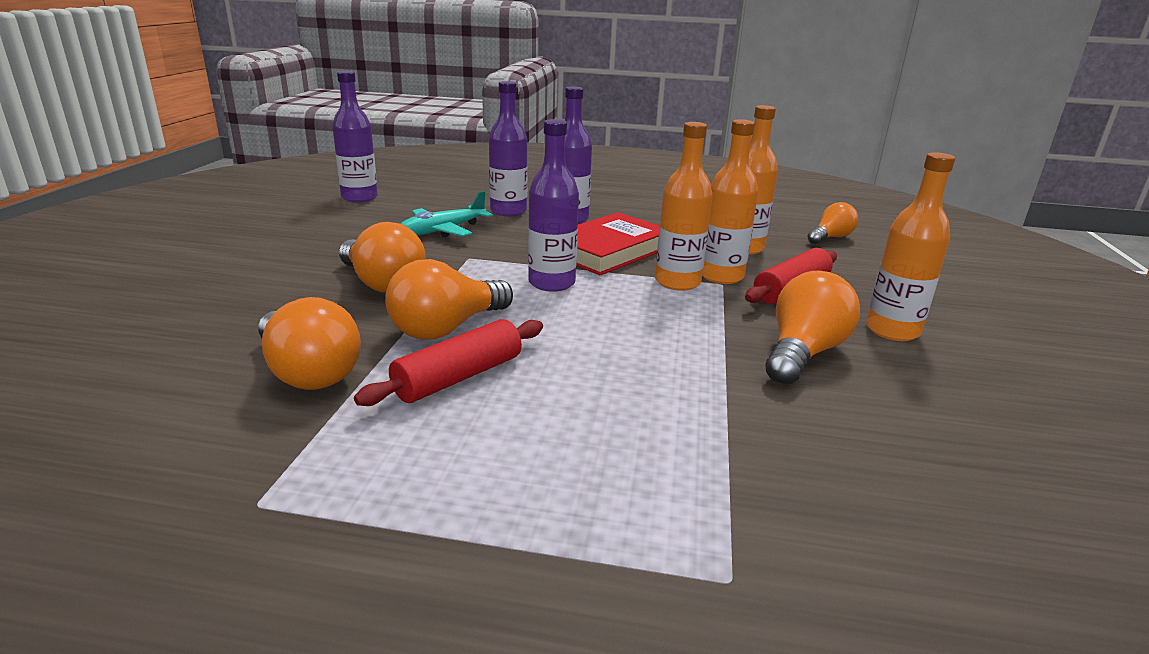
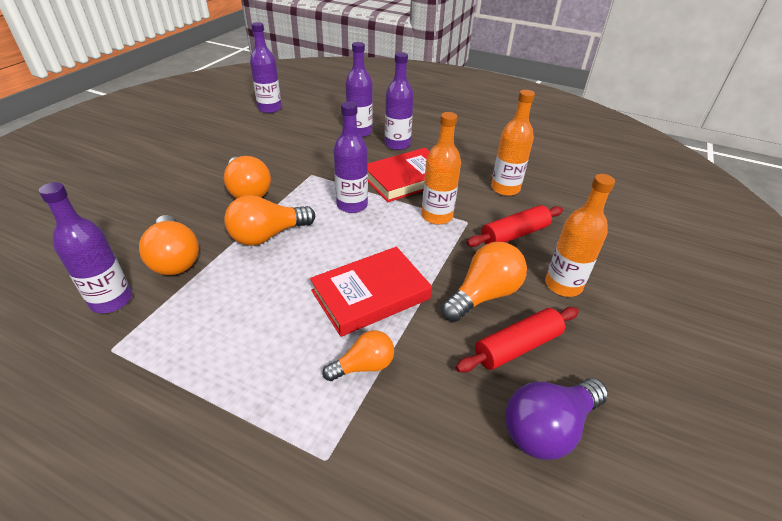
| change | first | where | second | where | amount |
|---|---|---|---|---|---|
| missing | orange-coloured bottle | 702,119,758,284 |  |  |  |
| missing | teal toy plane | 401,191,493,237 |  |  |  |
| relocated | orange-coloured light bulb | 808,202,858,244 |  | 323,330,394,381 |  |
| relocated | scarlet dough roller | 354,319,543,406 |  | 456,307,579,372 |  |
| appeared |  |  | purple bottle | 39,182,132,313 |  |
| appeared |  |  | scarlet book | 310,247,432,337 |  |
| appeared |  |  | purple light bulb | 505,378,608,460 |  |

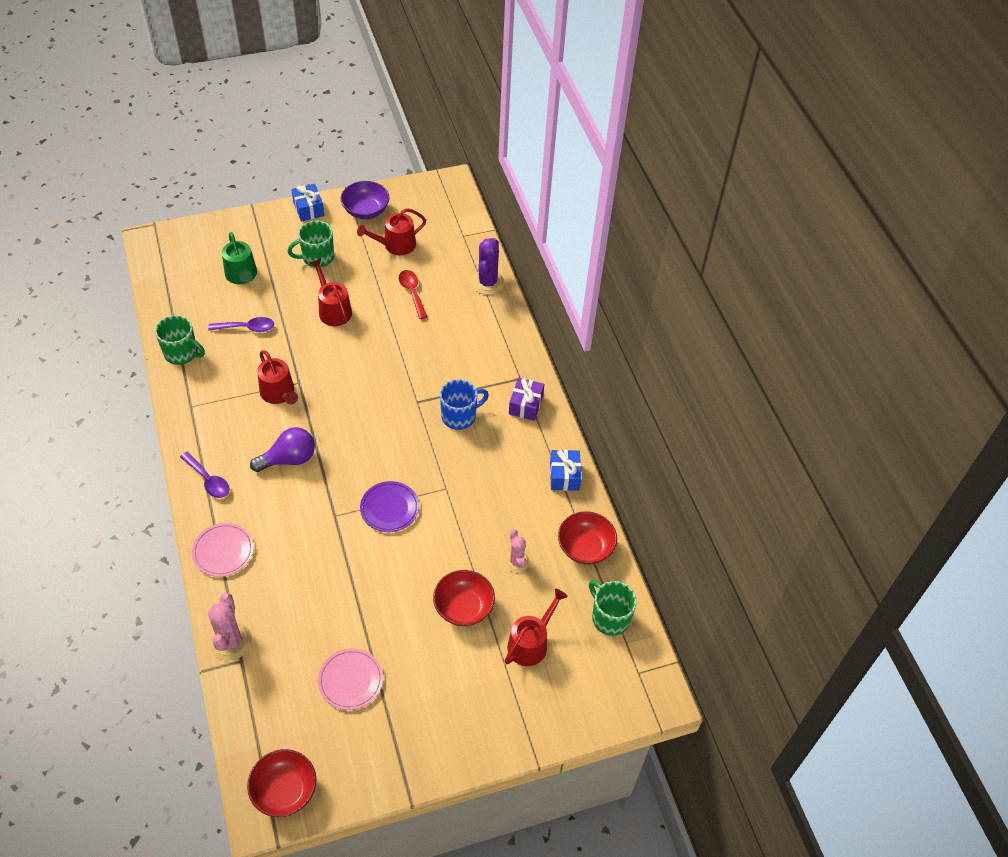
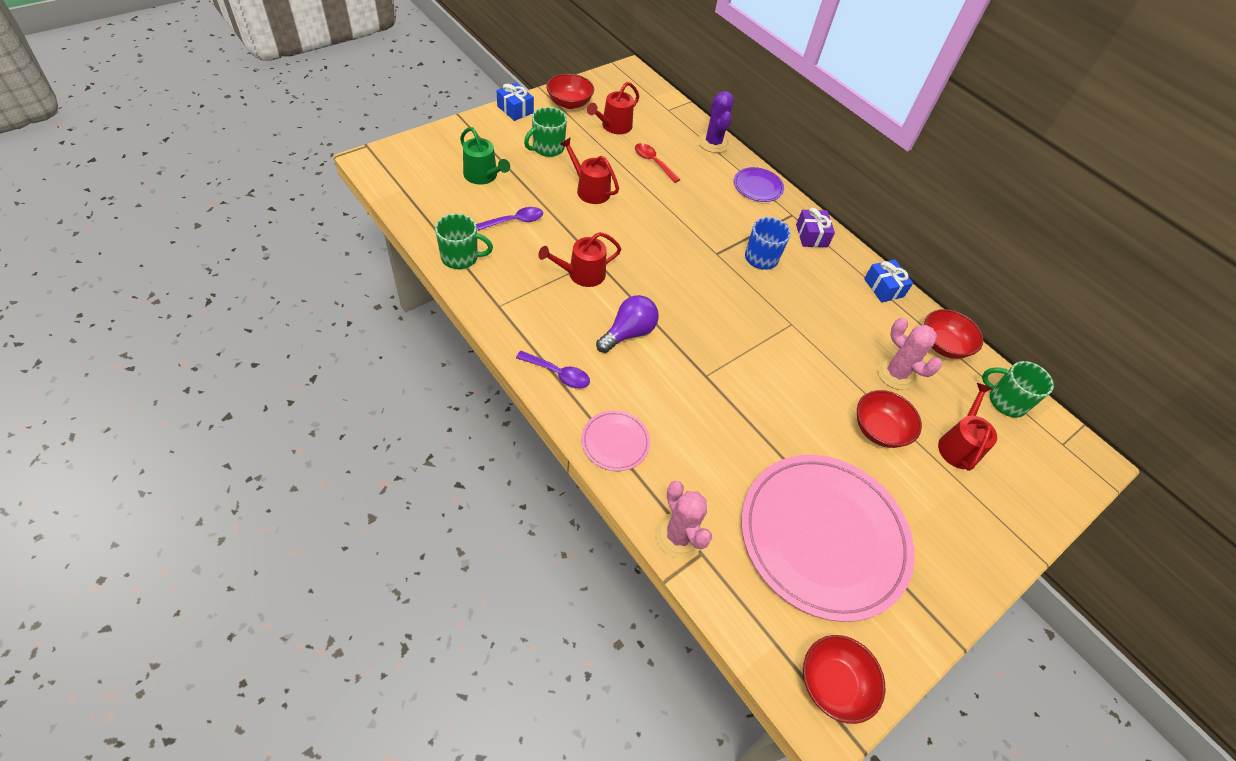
| change | first | where | second | where | amount |
|---|---|---|---|---|---|
| colour | purple bowl | 341,181,389,219 | scarlet bowl | 547,73,594,109 |  |
| spun | scarlet sprinkling can | 257,350,298,404 |  | 538,232,621,287 | 120 degrees clockwise |
| relocated | purple plate | 360,481,419,532 |  | 734,167,784,202 |  |
| size | rose-pink prickly plant | 504,529,529,573 |  | 877,318,942,390 | x1.58 |
| size | rose-pink plate | 318,649,383,710 |  | 741,455,915,622 | x2.37 |

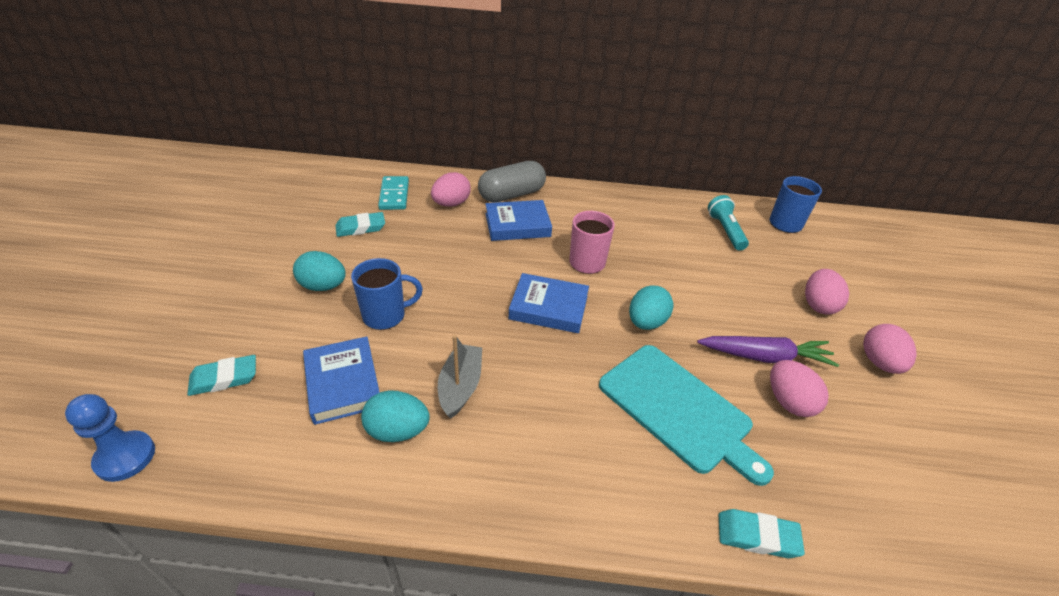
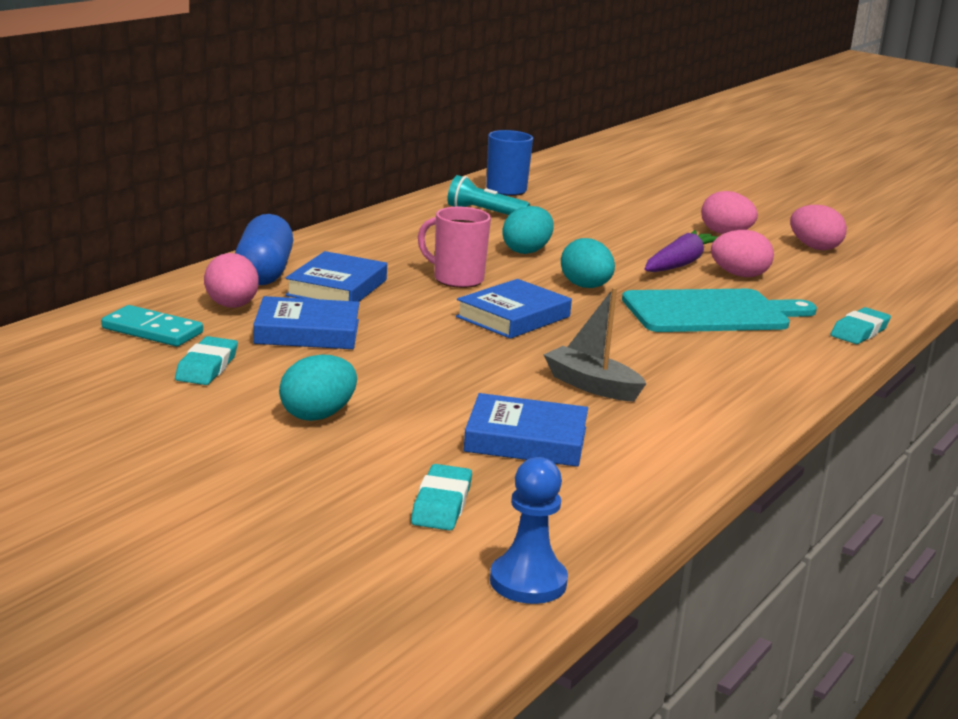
| change | first | where | second | where | amount |
|---|---|---|---|---|---|
| colour | ash-grey capsule | 478,161,546,203 | royal blue capsule | 235,214,293,285 |  |
| missing | royal blue tea mug | 351,258,423,330 |  |  |  |
| relocated | rose-pink egg shape | 805,269,849,315 |  | 790,205,847,250 |  |
| relocated | teal egg shape | 361,390,430,442 |  | 502,206,554,254 |  |
| appeared |  |  | royal blue book | 253,296,359,349 |  |

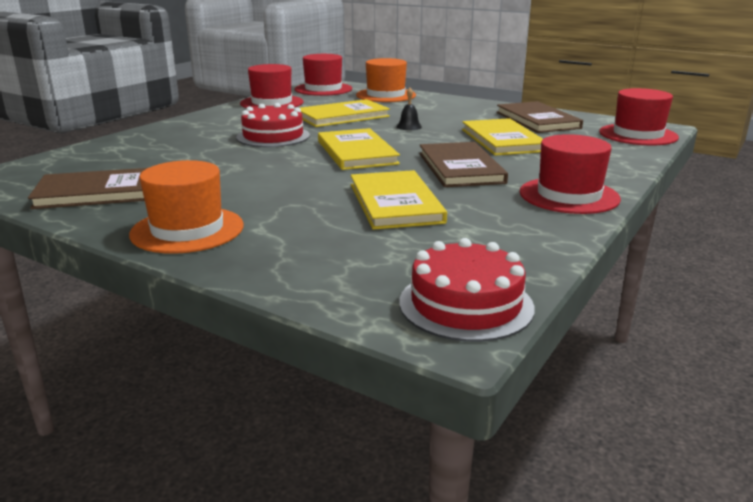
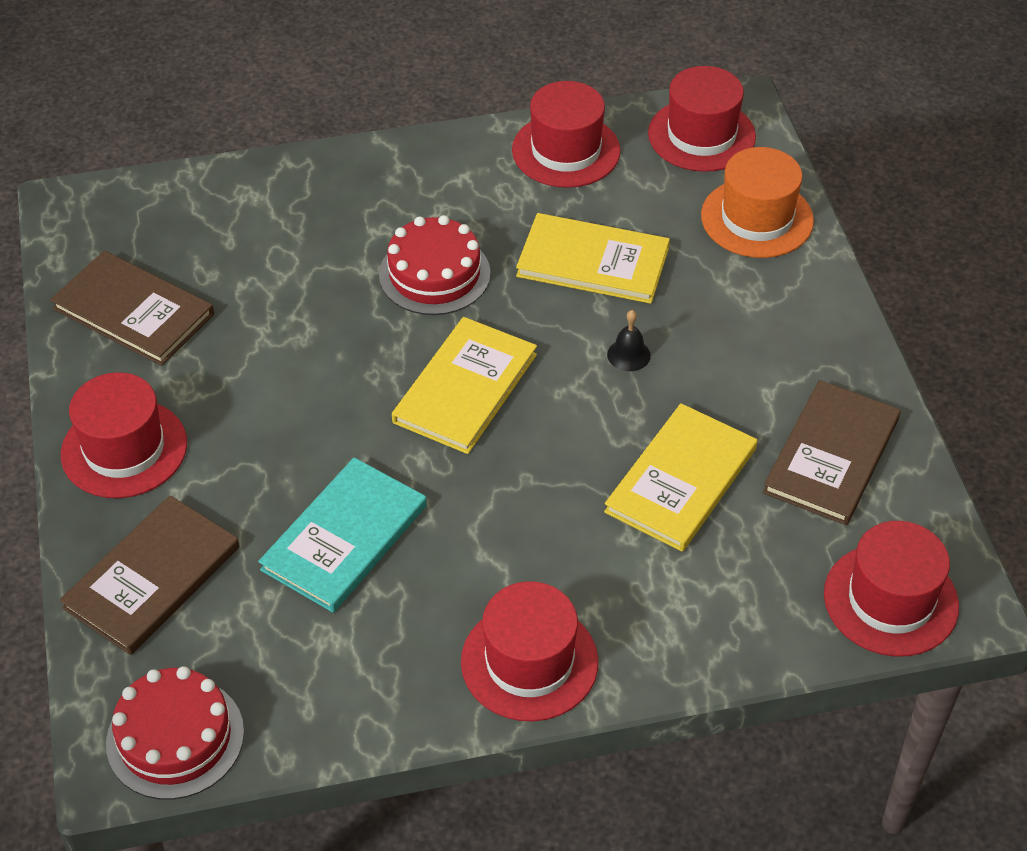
| change | first | where | second | where | amount |
|---|---|---|---|---|---|
| relocated | brown book | 419,142,508,187 |  | 59,495,239,655 |  |
| colour | orange-coloured top hat | 129,160,244,254 | scarlet top hat | 61,372,187,498 |  |
| colour | yellow book | 351,170,447,230 | teal book | 258,457,427,613 |  |

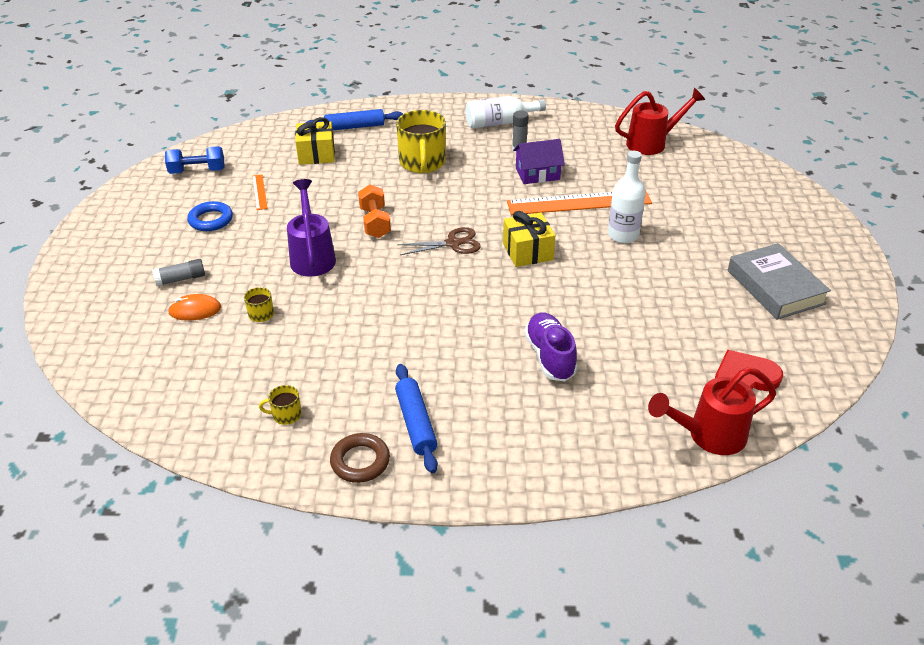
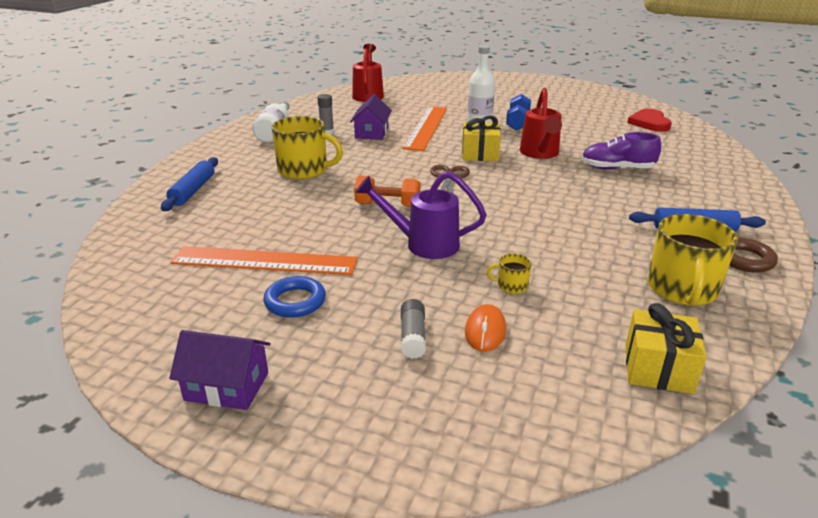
| change | first | where | second | where | amount |
|---|---|---|---|---|---|
| relocated | yellow wrapped gift | 295,117,335,165 |  | 626,303,707,394 |  |
| relocated | royal blue hand weight | 165,146,225,174 |  | 506,94,531,130 |  |
| size | orange-coloured ruler | 252,174,268,210 |  | 171,246,358,275 | x2.24 |
| missing | ash-grey book | 728,243,831,320 |  |  |  |
| relocated | scarlet sprinkling can | 648,367,776,455 |  | 520,88,562,159 |  |
| size | yellow tea mug | 259,385,302,425 |  | 647,214,738,306 | x2.24 |
| appeared |  |  | purple toy house | 169,330,271,410 |  |

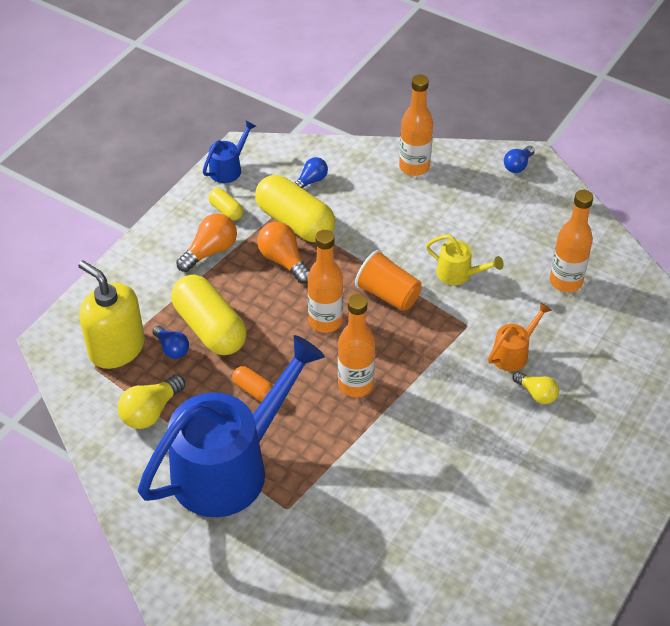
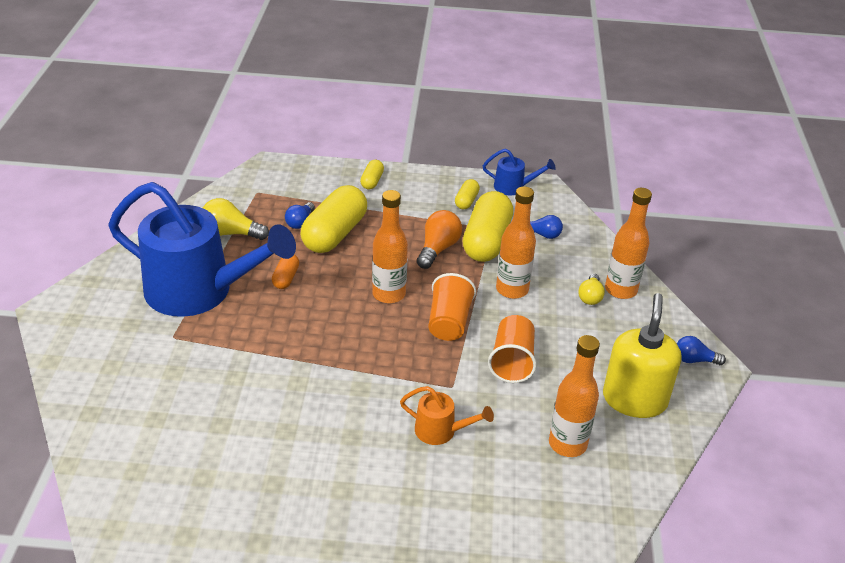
| change | first | where | second | where | amount |
|---|---|---|---|---|---|
| missing | orange-coloured light bulb | 176,213,237,272 |  |  |  |
| exchanged | yellow sprinkling can | 426,235,504,285 | orange-coloured cup | 488,315,537,383 |  |
| relocated | yellow soap pump | 78,260,145,369 |  | 603,293,682,418 |  |
| relocated | orange-coloured bottle | 338,294,375,397 |  | 496,186,536,299 |  |
| relocated | yellow light bulb | 513,372,559,404 |  | 578,274,605,305 |  |
| appeared |  |  | yellow capsule | 360,160,384,189 |  |

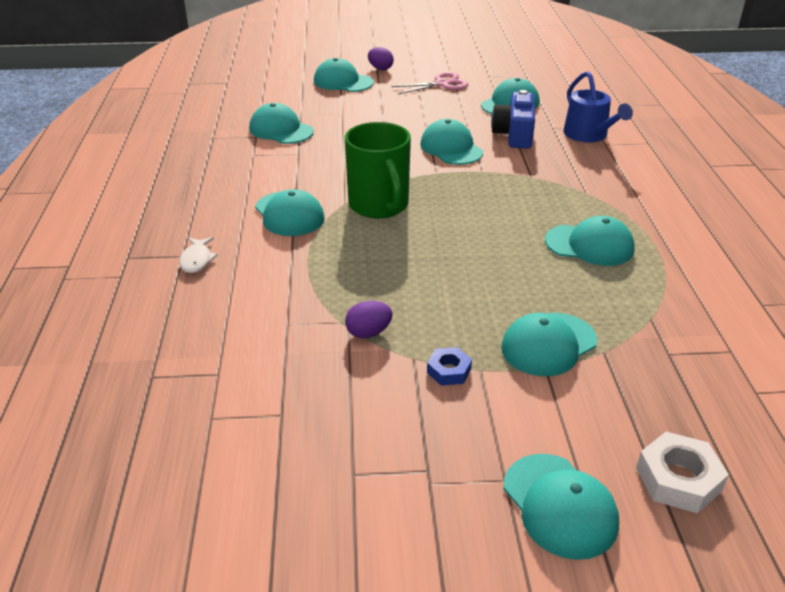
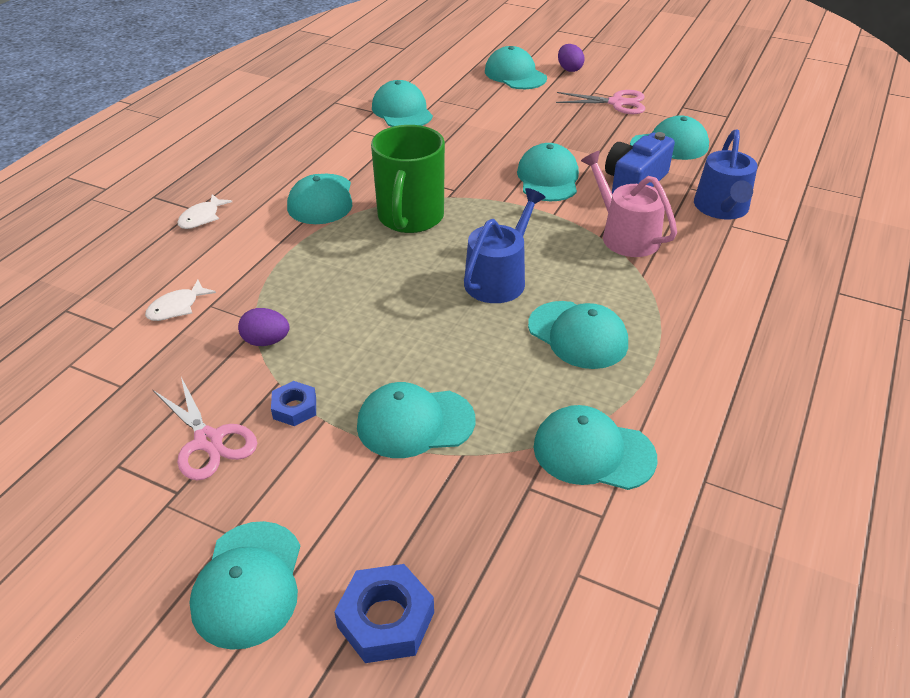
| change | first | where | second | where | amount |
|---|---|---|---|---|---|
| colour | snow-white nut | 636,432,729,513 | royal blue nut | 334,564,434,663 |  |
| appeared |  |  | rose-pink sprinkling can | 581,151,677,257 |  |
| appeared |  |  | royal blue sprinkling can | 464,188,546,303 |  |
| appeared |  |  | snow-white toy fish | 145,280,216,321 |  |
| appeared |  |  | rose-pink shears | 153,377,257,481 |  |
| appeared |  |  | teal baseball cap | 534,405,657,490 |  |

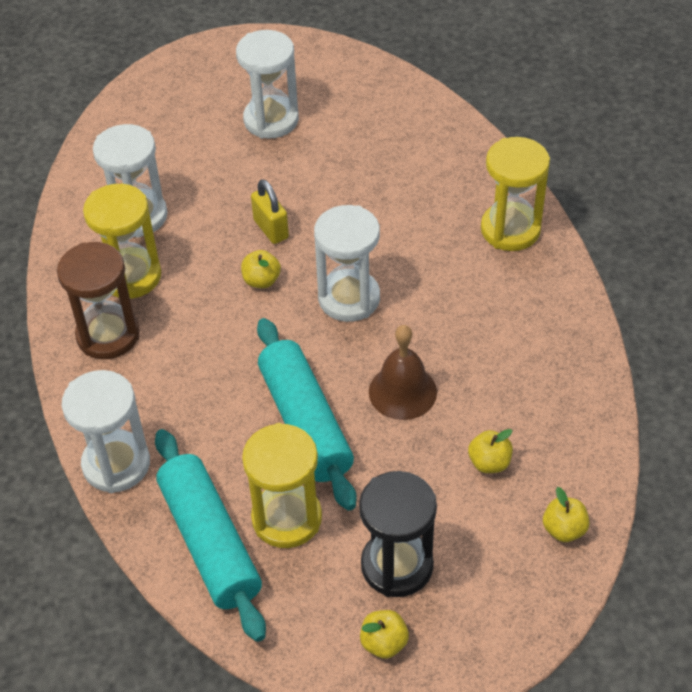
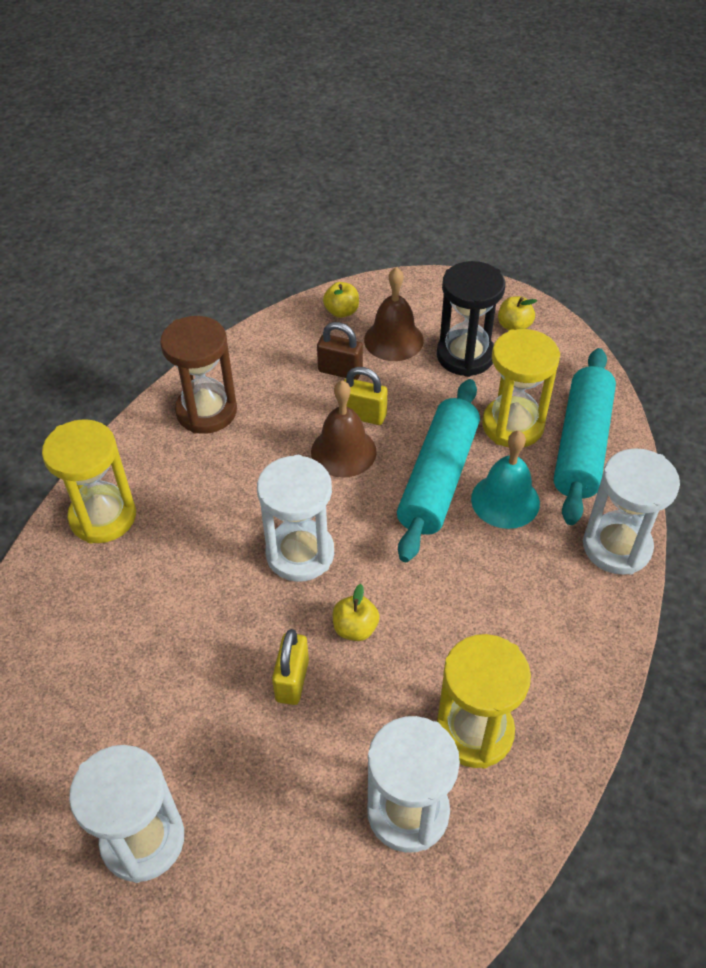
| change | first | where | second | where | amount |
|---|---|---|---|---|---|
| relocated | brown sandglass | 57,242,140,359 |  | 160,316,237,434 |  |
| exchanged | yellow apple fruit | 468,429,513,473 | brown lock | 317,322,363,380 |  |
| appeared |  |  | brown hand bell | 364,267,424,361 |  |
| appeared |  |  | yellow lock | 344,367,387,425 |  |
| appeared |  |  | teal hand bell | 471,431,540,529 |  |

